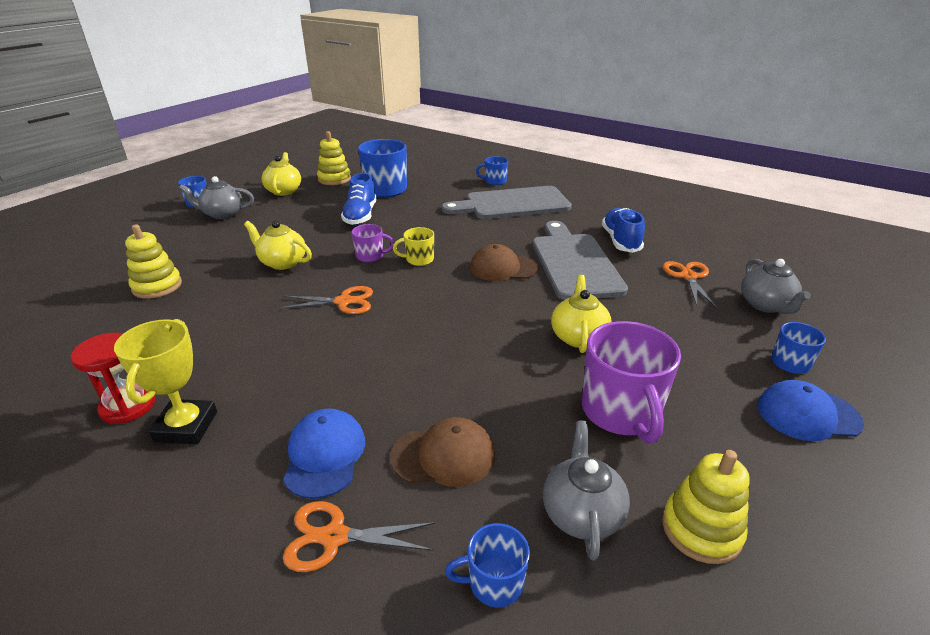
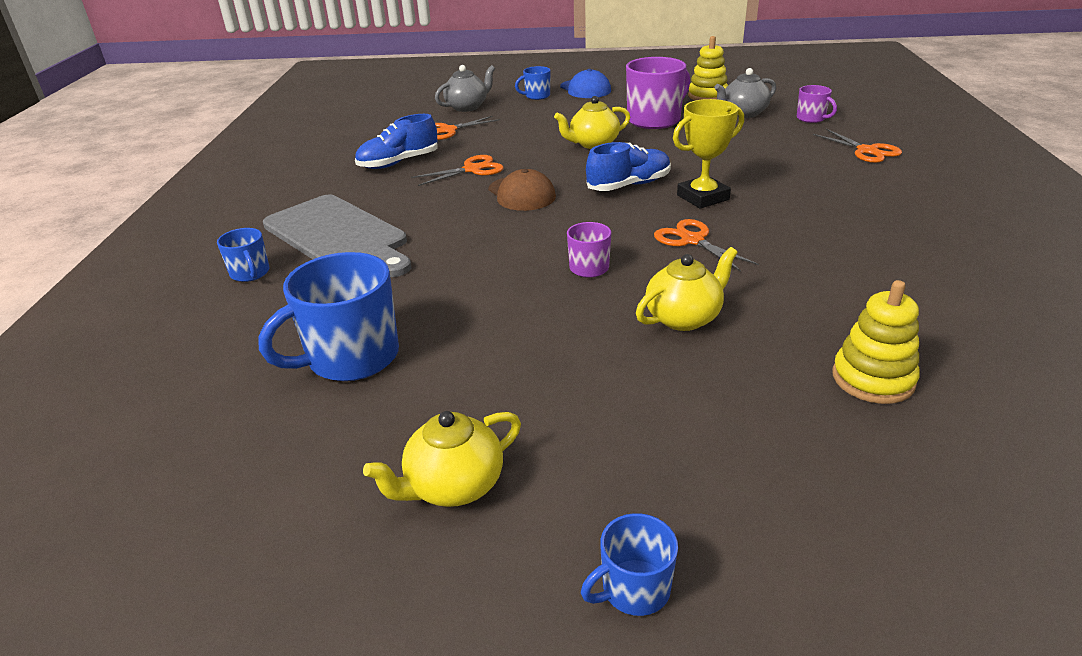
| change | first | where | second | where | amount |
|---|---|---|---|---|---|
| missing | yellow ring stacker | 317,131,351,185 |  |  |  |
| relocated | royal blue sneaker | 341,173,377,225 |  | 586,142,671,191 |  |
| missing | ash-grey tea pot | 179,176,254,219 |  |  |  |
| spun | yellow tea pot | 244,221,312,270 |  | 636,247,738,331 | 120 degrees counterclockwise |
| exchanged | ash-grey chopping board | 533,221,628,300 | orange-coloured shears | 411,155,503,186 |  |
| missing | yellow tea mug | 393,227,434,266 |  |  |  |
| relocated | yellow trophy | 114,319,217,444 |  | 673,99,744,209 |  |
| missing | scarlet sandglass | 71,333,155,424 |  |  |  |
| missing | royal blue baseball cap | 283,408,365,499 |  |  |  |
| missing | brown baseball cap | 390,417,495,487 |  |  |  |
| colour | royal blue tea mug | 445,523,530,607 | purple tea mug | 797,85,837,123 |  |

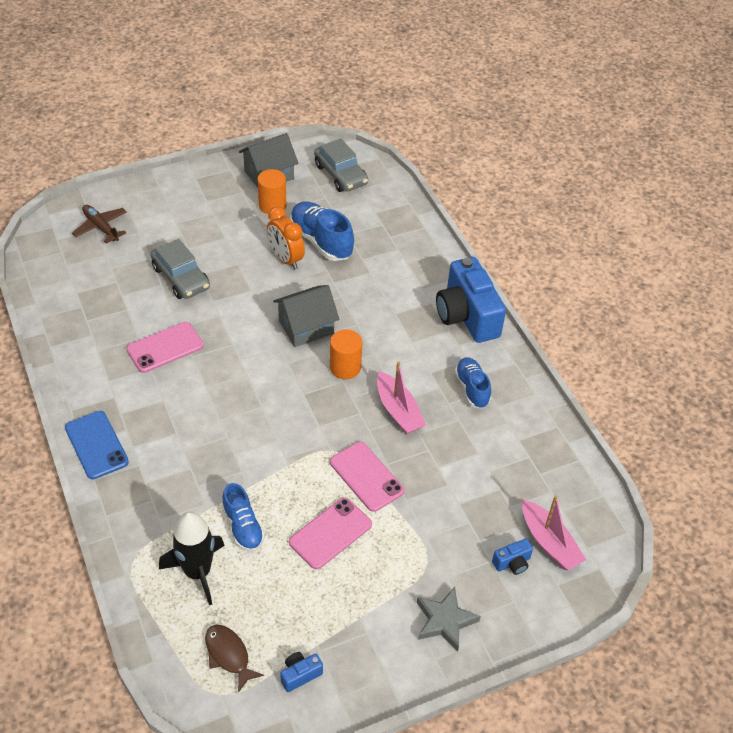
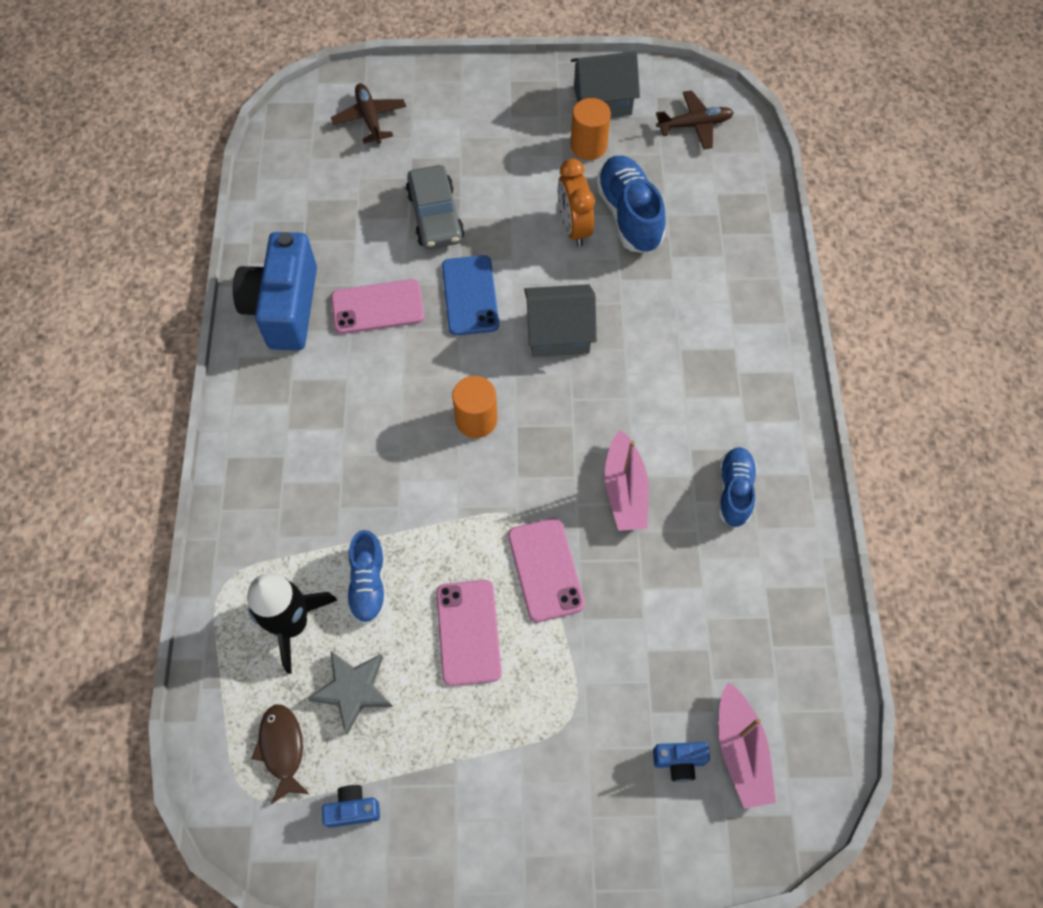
| change | first | where | second | where | amount |
|---|---|---|---|---|---|
| exchanged | ash-grey toy car | 314,139,368,192 | brown toy plane | 656,90,734,150 |  |
| relocated | royal blue compact camera | 436,257,506,343 |  | 233,232,317,350 |  |
| relocated | orange-coloured solid cylinder | 330,329,363,379 |  | 452,376,497,438 |  |
| relocated | royal blue phone | 65,411,129,480 |  | 442,255,499,335 |  |
| spun | rose-pink phone | 289,498,372,569 |  | 436,580,502,686 | 75 degrees counterclockwise |
| relocated | ash-grey star shape | 417,587,481,652 |  | 307,651,393,735 |  |

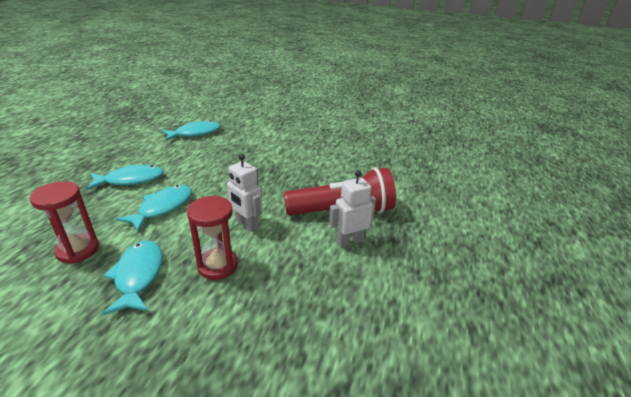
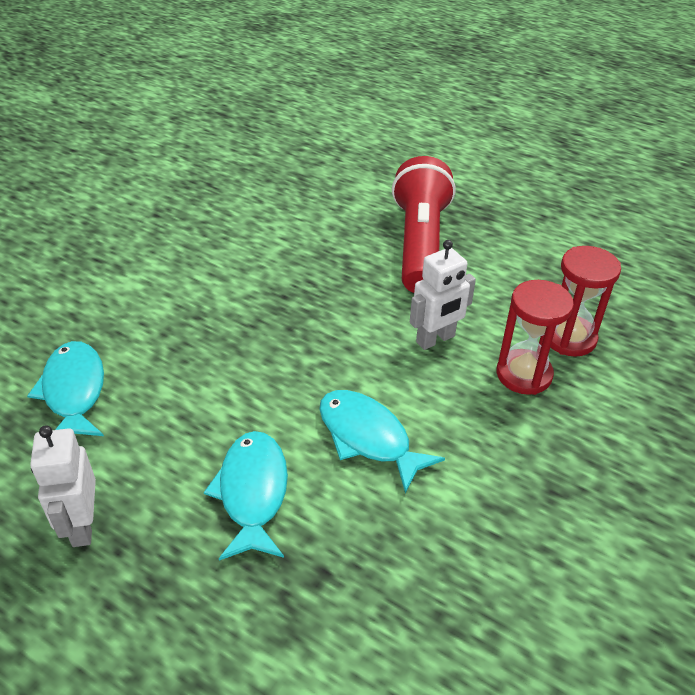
| change | first | where | second | where | amount |
|---|---|---|---|---|---|
| relocated | snow-white robot figure | 329,170,376,248 |  | 30,425,96,547 |  |
| relocated | scarlet sandglass | 30,181,99,264 |  | 550,246,621,356 |  |
| missing | teal toy fish | 102,240,163,315 |  |  |  |

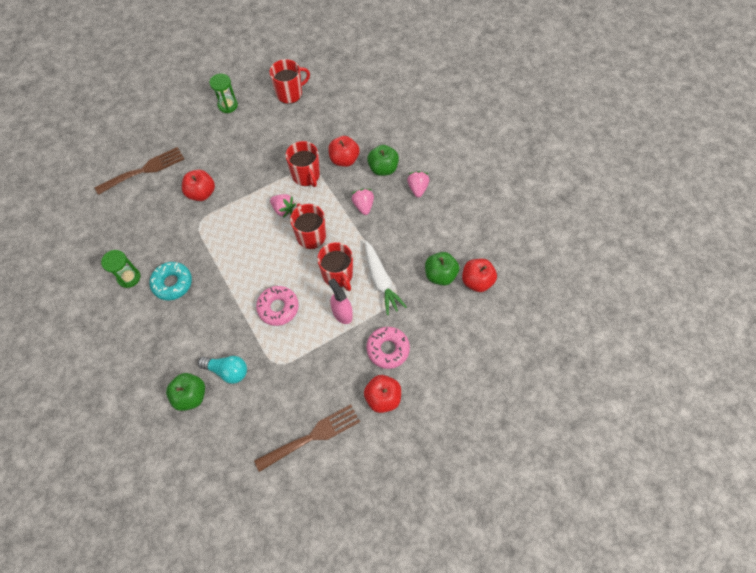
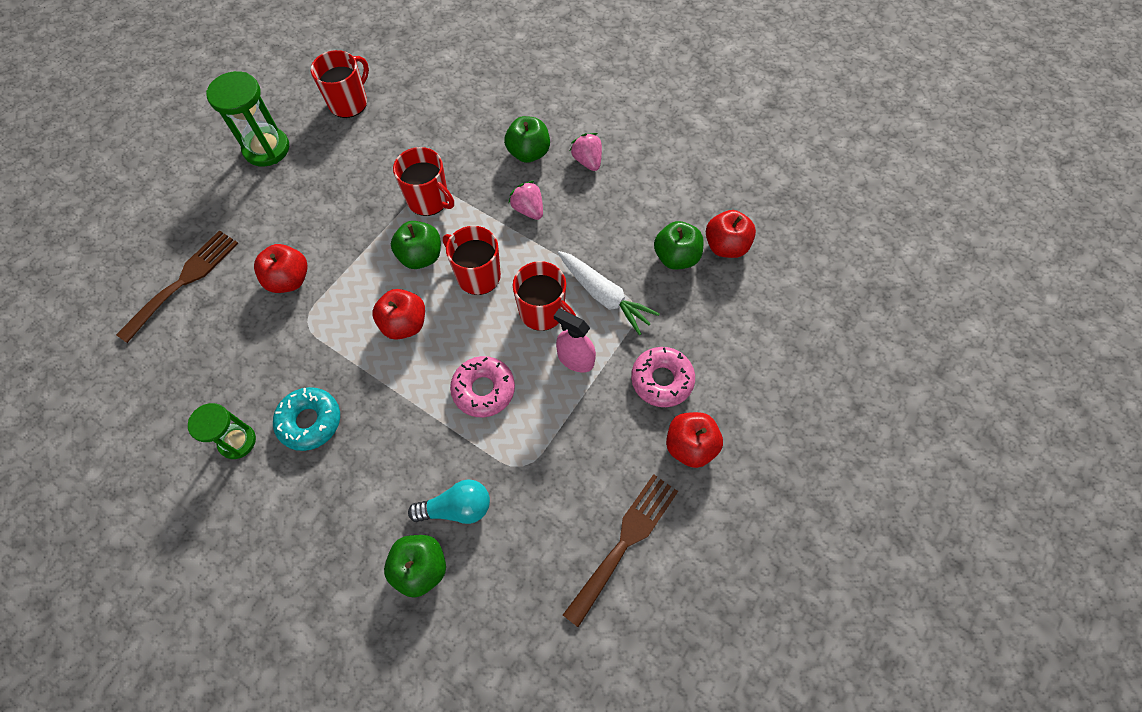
| change | first | where | second | where | amount |
|---|---|---|---|---|---|
| size | green sandglass | 209,73,238,113 |  | 206,71,289,167 | x1.52 |
| relocated | scarlet apple fruit | 328,136,360,167 |  | 372,289,425,340 |  |
| exchanged | rose-pink toy strawberry | 270,194,296,218 | green apple fruit | 391,221,441,269 |  |

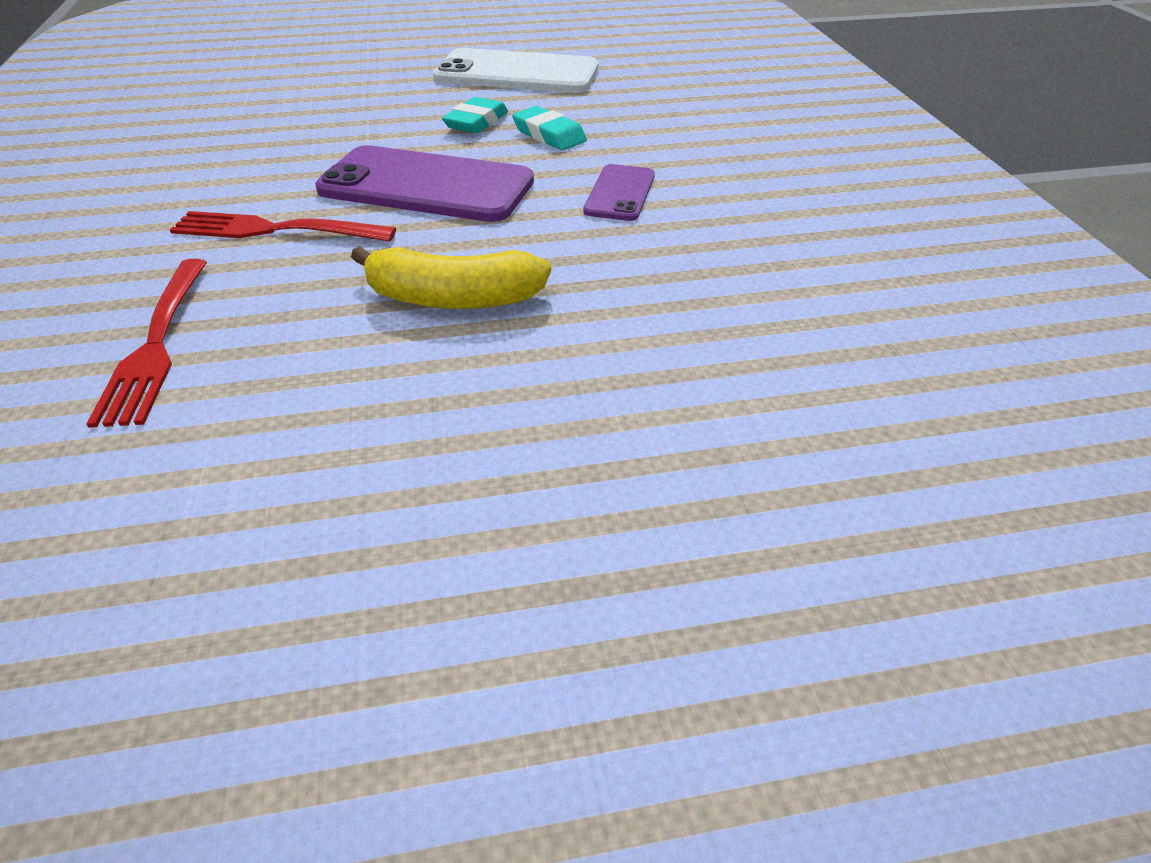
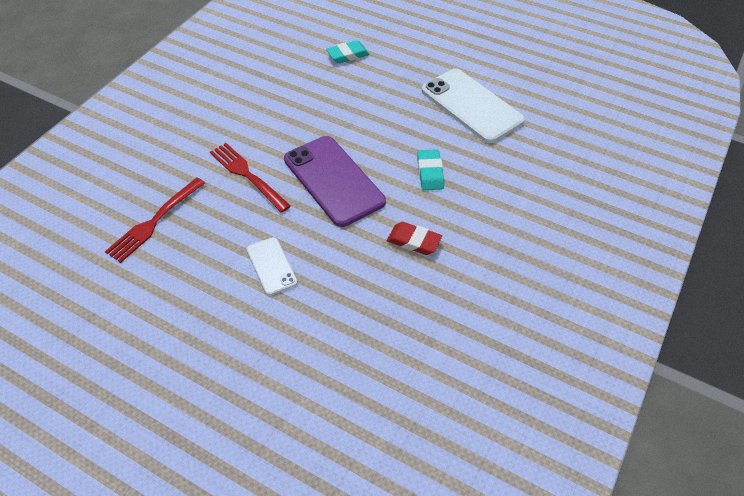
| change | first | where | second | where | amount |
|---|---|---|---|---|---|
| relocated | teal eraser | 442,97,508,133 |  | 326,40,370,63 |  |
| exchanged | purple phone | 583,164,655,221 | scarlet eraser | 387,222,442,255 |  |
| exchanged | yellow toy banana | 351,246,551,309 | snow-white phone | 247,237,297,295 |  |

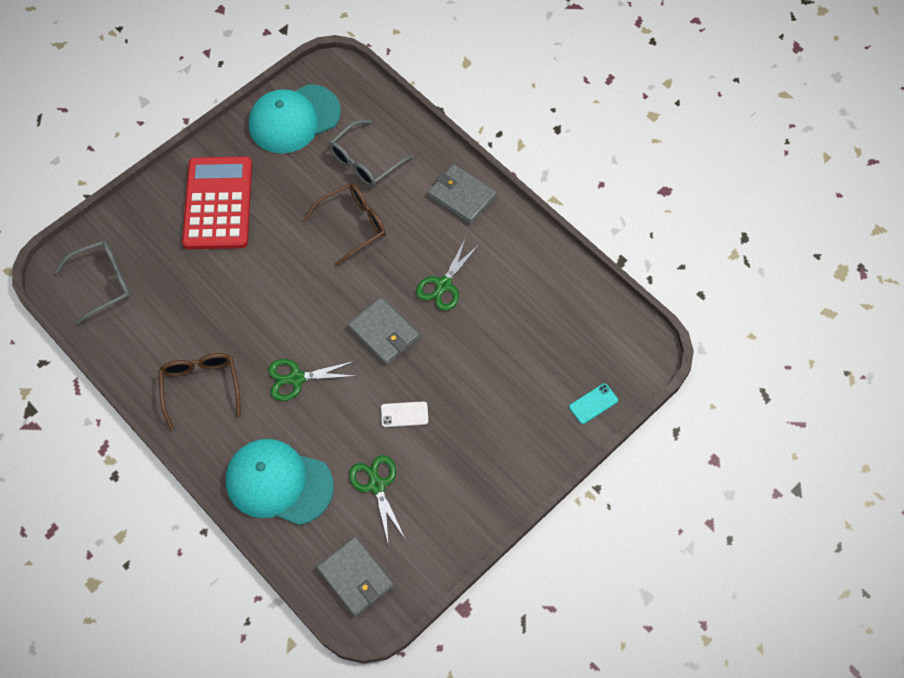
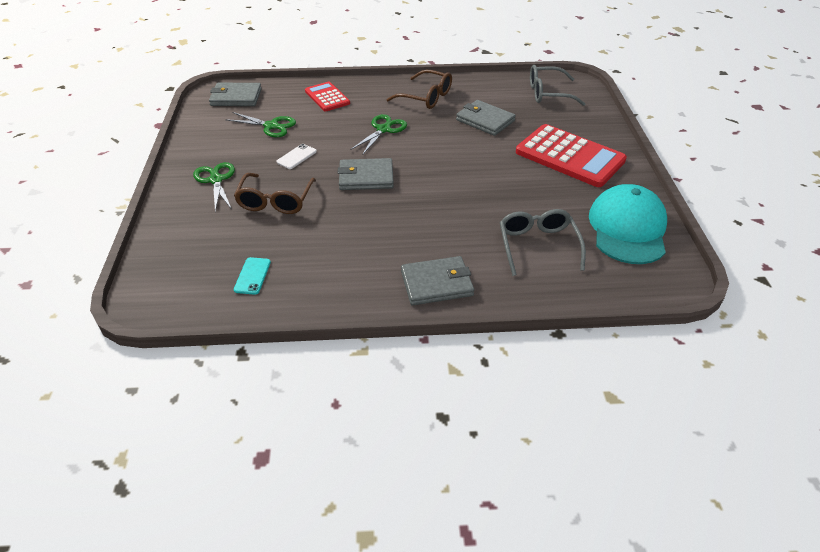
| change | first | where | second | where | amount |
|---|---|---|---|---|---|
| relocated | brown spectacles | 304,183,386,266 |  | 234,173,316,214 |  |
| relocated | green shears | 416,239,479,311 |  | 193,162,235,212 |  |
| spun | ash-grey spectacles | 55,240,131,325 |  | 530,65,585,106 | 75 degrees clockwise |
| relocated | teal phone | 569,383,618,424 |  | 234,257,271,295 |  |
| exchanged | teal baseball cap | 226,439,334,525 | scarlet calculator | 305,82,350,111 |  |
| appeared |  |  | ash-grey card wallet | 456,100,516,136 |  |

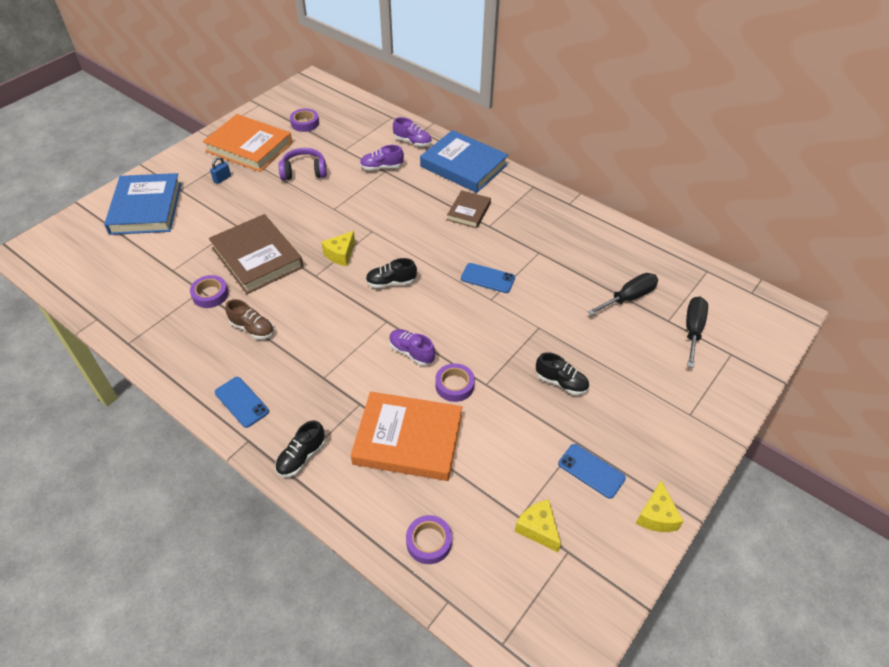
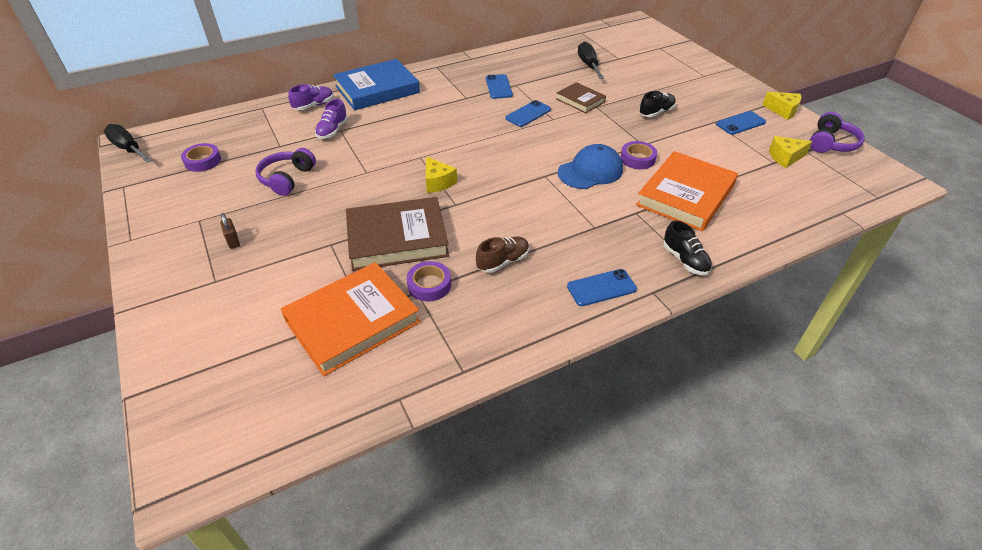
| change | first | where | second | where | amount |
|---|---|---|---|---|---|
| relocated | orange-coloured book | 203,114,292,172 |  | 281,262,421,376 |  |
| colour | royal blue lock | 210,157,231,184 | brown lock | 220,213,240,249 |  |
| missing | royal blue book | 104,173,182,235 |  |  |  |
| relocated | brown book | 447,190,491,228 |  | 556,82,606,113 |  |
| missing | ebony sneaker | 366,258,417,288 |  |  |  |
| relocated | ebony flat screwdriver | 686,297,708,368 |  | 104,124,152,162 |  |
| exchanged | purple sneaker | 389,329,435,365 | royal blue baseball cap | 558,144,623,189 |  |
| missing | purple sticky tape | 406,515,452,564 |  |  |  |
| appeared |  |  | royal blue phone | 486,74,513,99 |  |
| appeared |  |  | purple headphones | 810,112,865,153 |  |

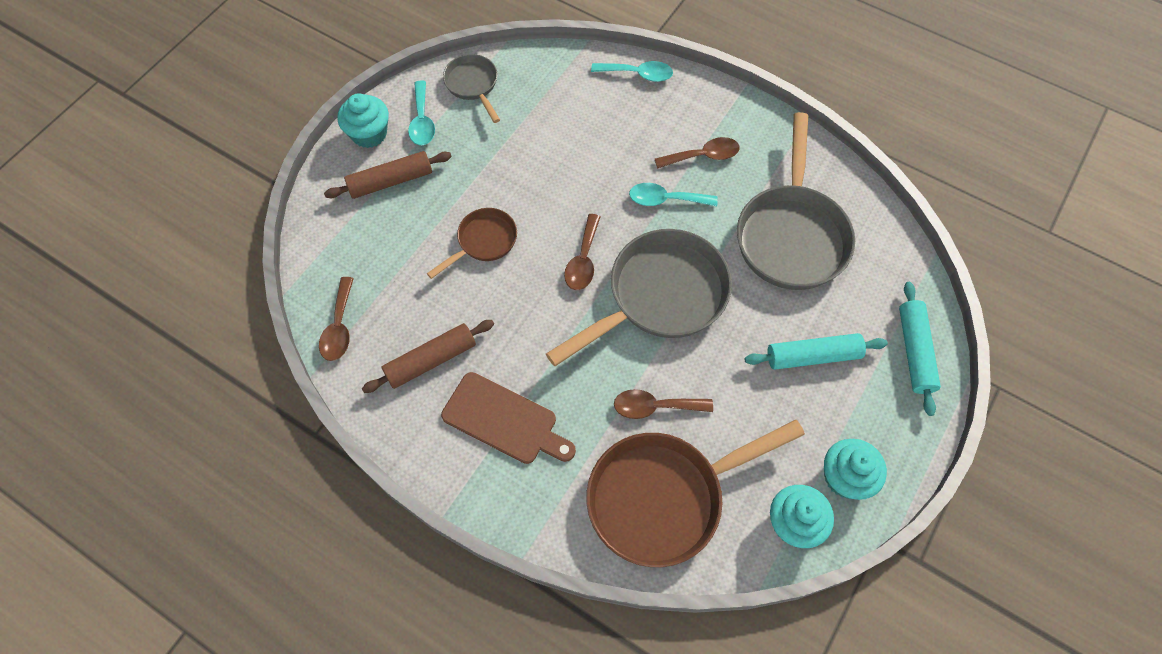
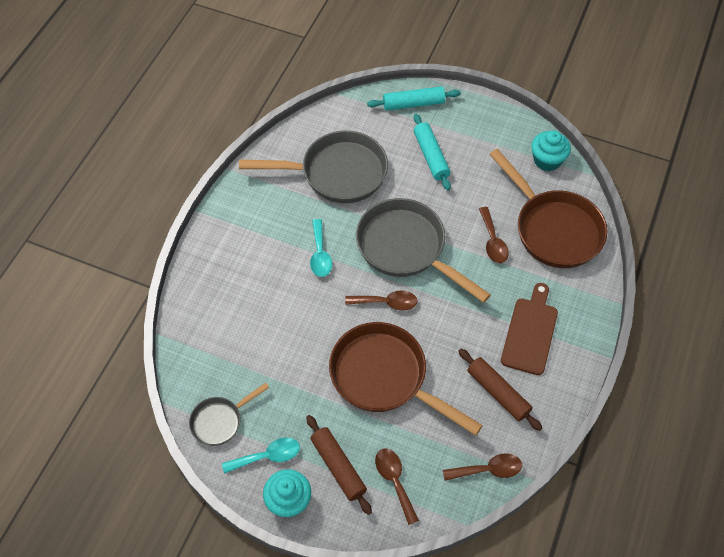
| change | first | where | second | where | amount |
|---|---|---|---|---|---|
| missing | teal tablespoon | 591,61,673,82 |  |  |  |
| relocated | brown tablespoon | 655,137,740,169 |  | 375,448,419,525 |  |
| size | brown pan | 427,208,517,279 |  | 329,322,483,436 | x1.94 |
| missing | teal fairy cake | 824,439,887,500 |  |  |  |

